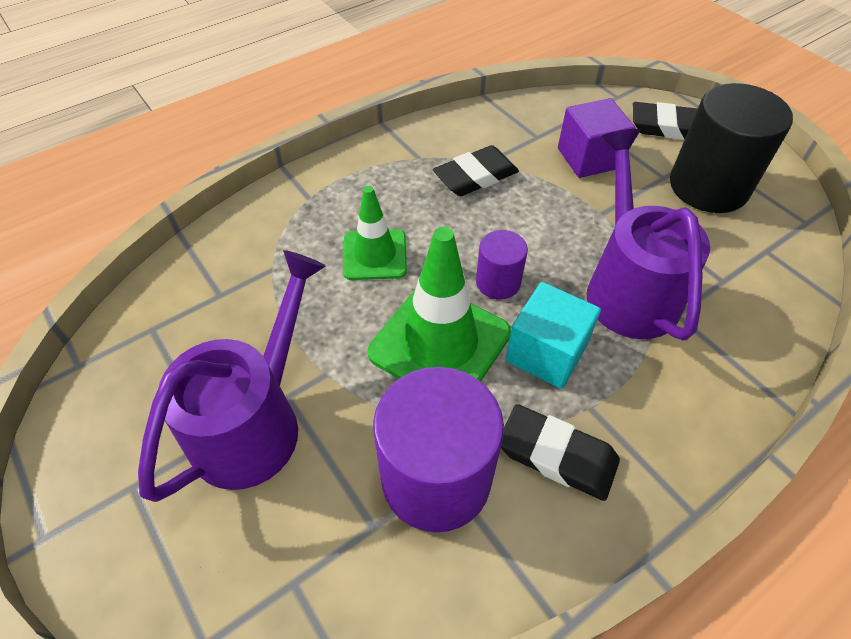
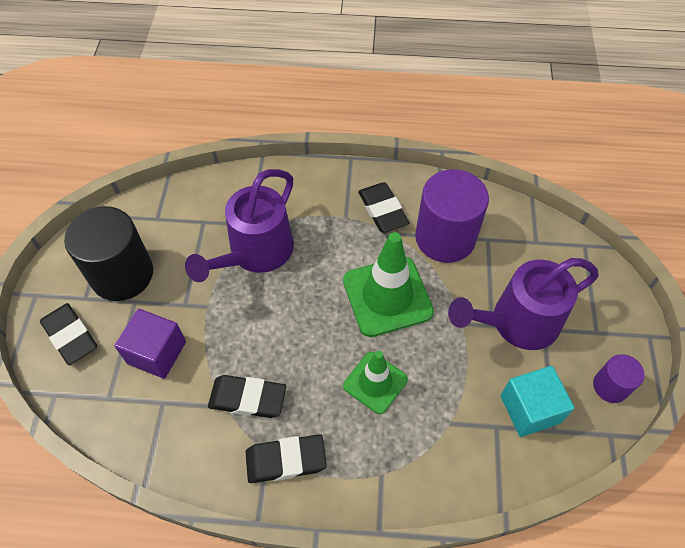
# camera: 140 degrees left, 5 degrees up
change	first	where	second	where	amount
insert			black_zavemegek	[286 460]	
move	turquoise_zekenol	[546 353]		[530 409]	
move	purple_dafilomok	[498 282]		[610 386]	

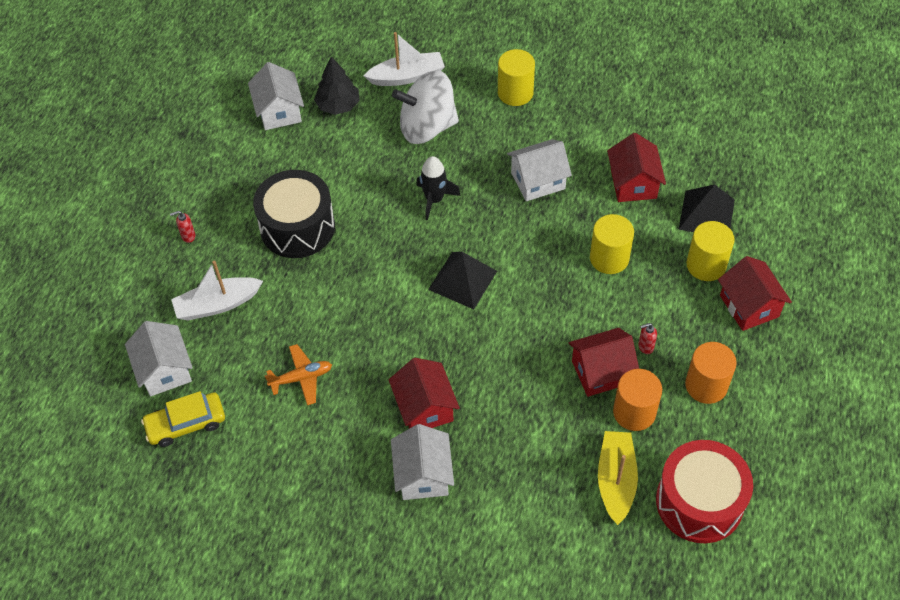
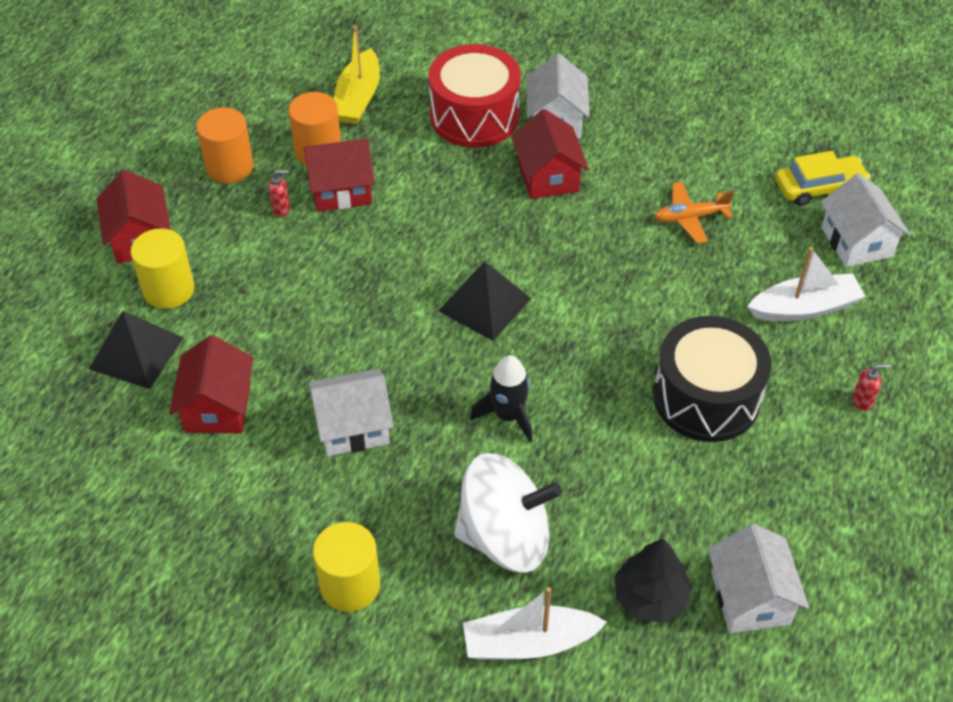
# camera: 175 degrees left, 5 degrees down
change	first	where	second	where	amount
move	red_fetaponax	[699 502]		[474 116]	
delete	yellow_dafilomok	[609 258]			

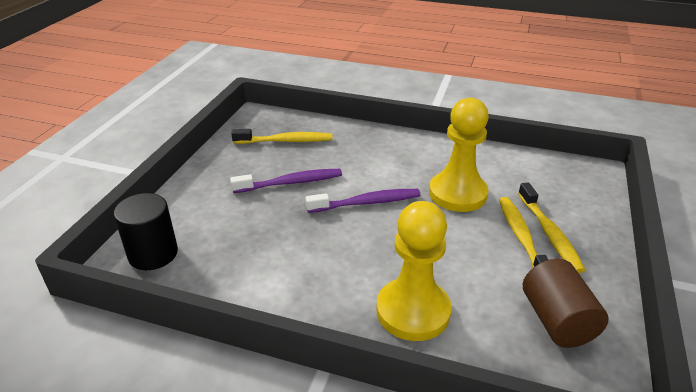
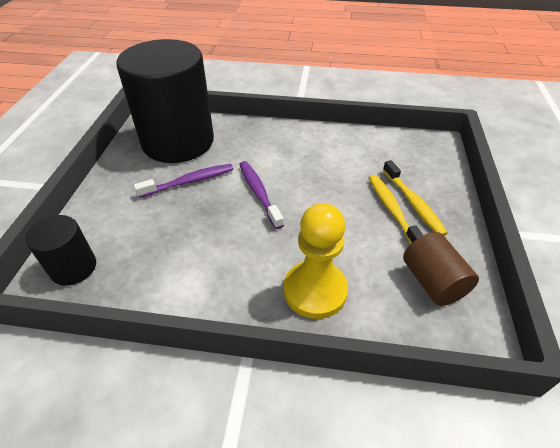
# camera: 10 degrees left, 10 degrees up
change	first	where	second	where	amount
replace	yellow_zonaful	[286 141]	black_dafilomok	[178 141]	
rotate	purple_zonaful	[367 203]		[259 193]	90 degrees counterclockwise
delete	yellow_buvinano	[457 193]			

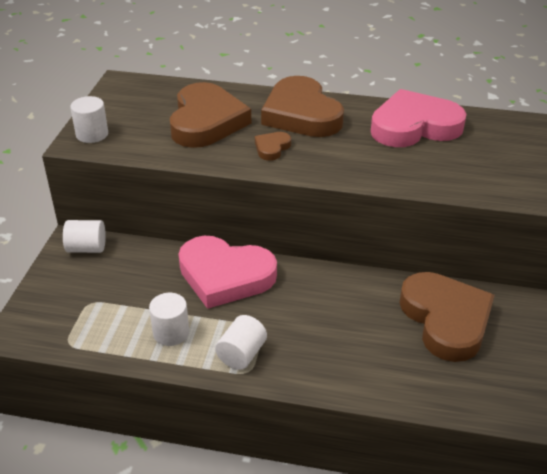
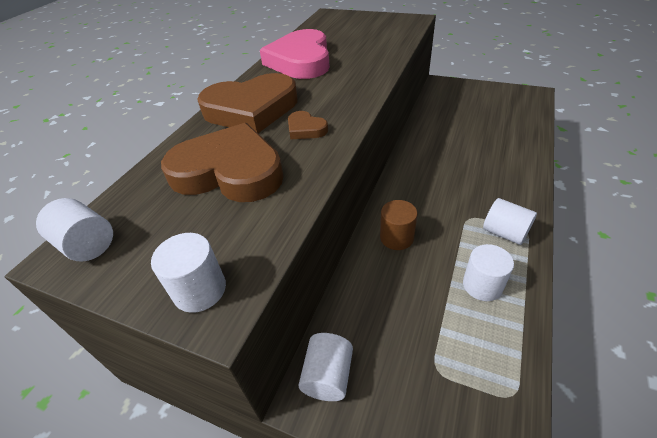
# camera: 75 degrees left, 5 degrees up
change	first	where	second	where	amount
insert			white_dafilomok	[87 244]	
replace	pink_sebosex	[225 276]	brown_dafilomok	[396 237]	
delete	brown_sebosex	[446 319]			

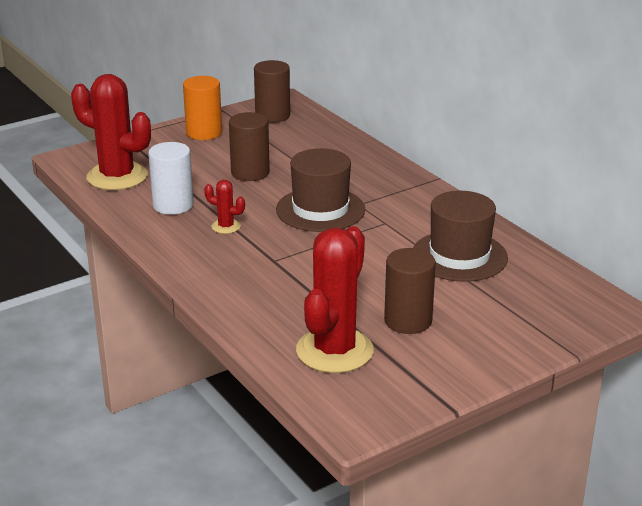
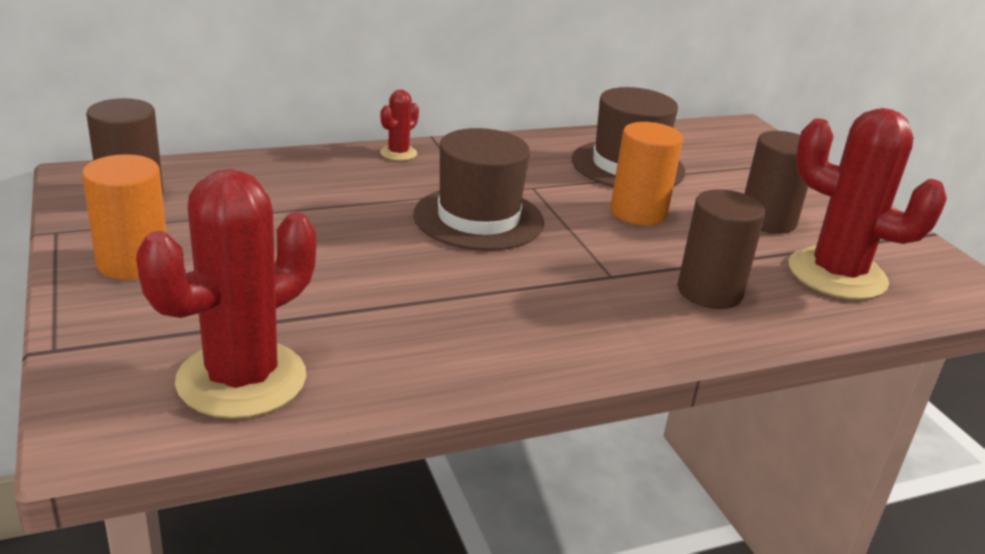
# camera: 80 degrees left, 0 degrees up
change	first	where	second	where	amount
move	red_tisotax	[226 226]		[398 153]	
insert			orange_dafilomok	[638 212]	
move	brown_dafilomok	[250 173]		[709 292]	
delete	white_dafilomok	[173 205]			

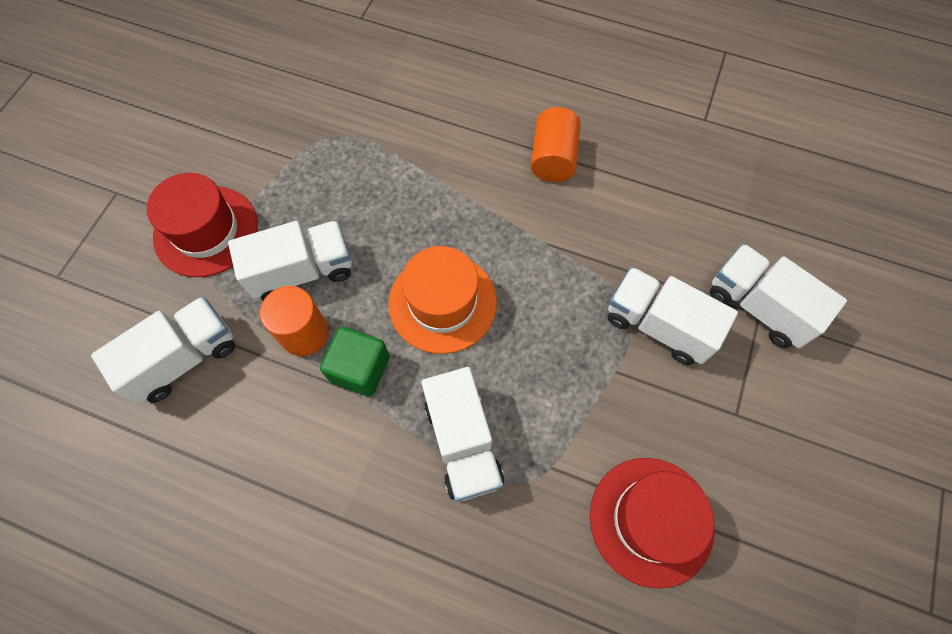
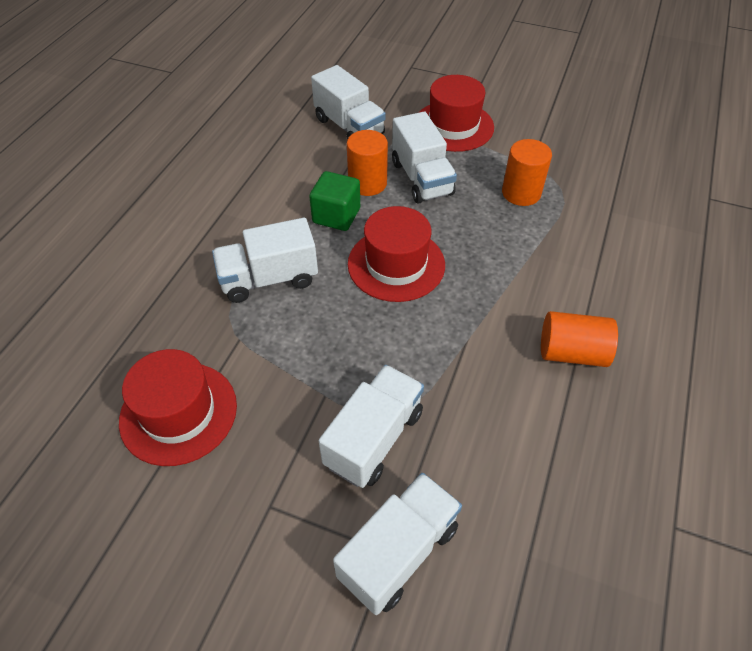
# camera: 90 degrees right, 15 degrees down
change	first	where	second	where	amount
recolor	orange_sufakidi	[442 303]	red_sufakidi	[396 264]	
insert			orange_dafilomok	[521 193]	

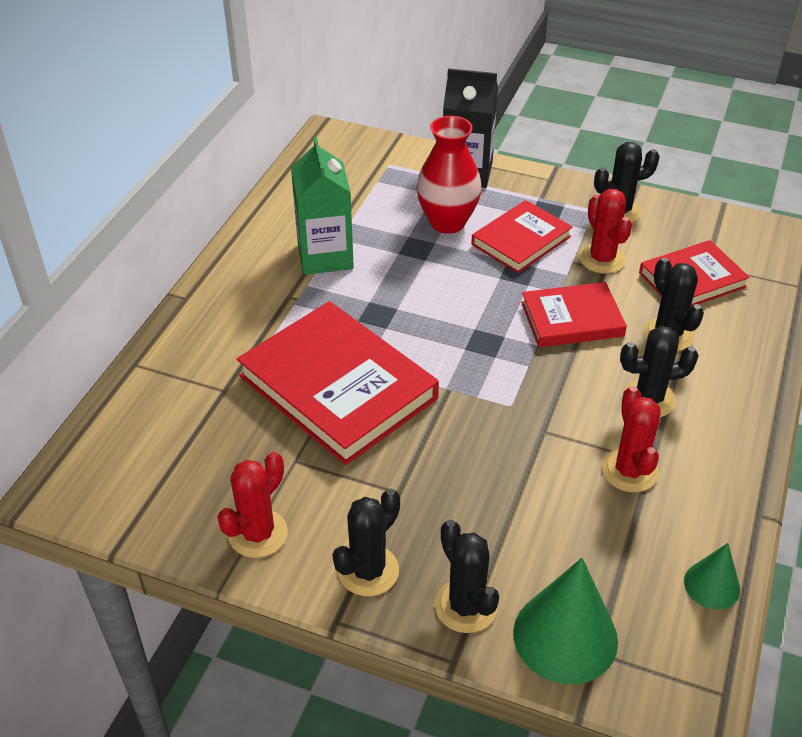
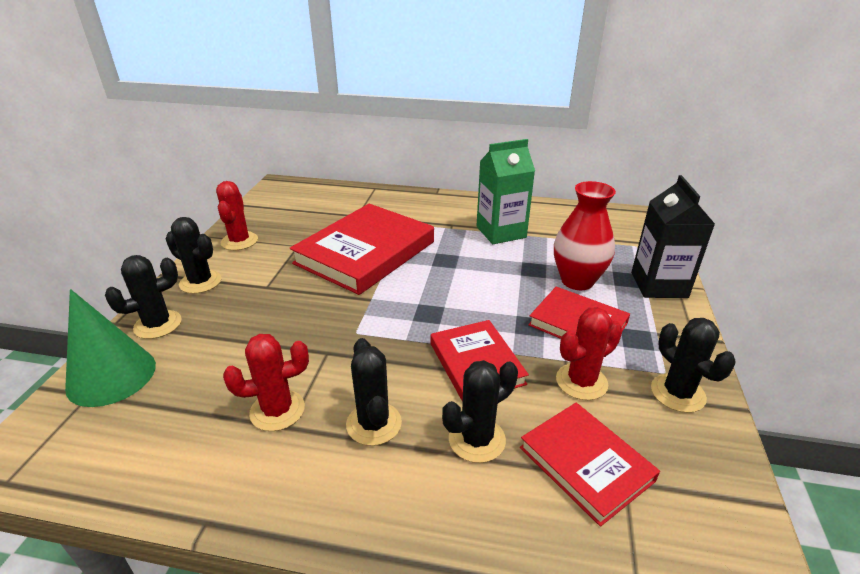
# camera: 80 degrees right, 10 degrees down
change	first	where	second	where	amount
rotate	red_tisotax	[258 534]		[239 241]	60 degrees clockwise
delete	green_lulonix	[712 585]			

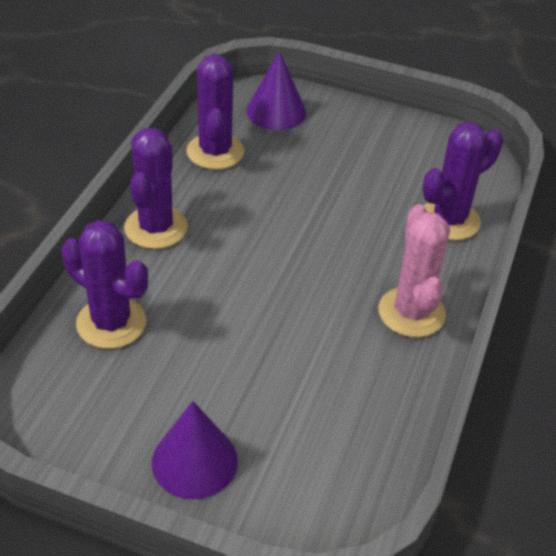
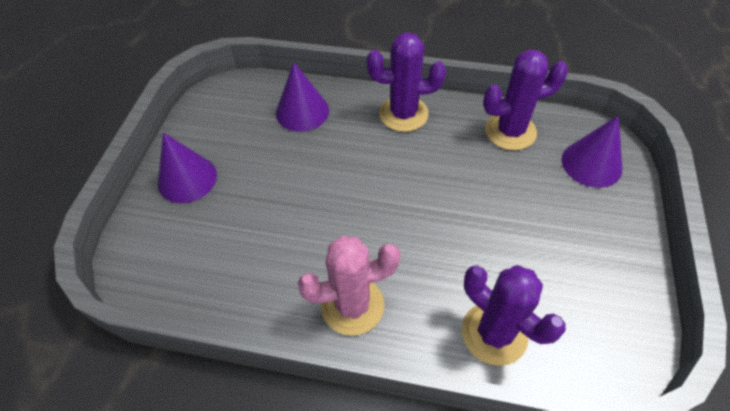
# camera: 85 degrees right, 10 degrees up
change	first	where	second	where	amount
replace	purple_tisotax	[111 323]	purple_lulonix	[302 111]	

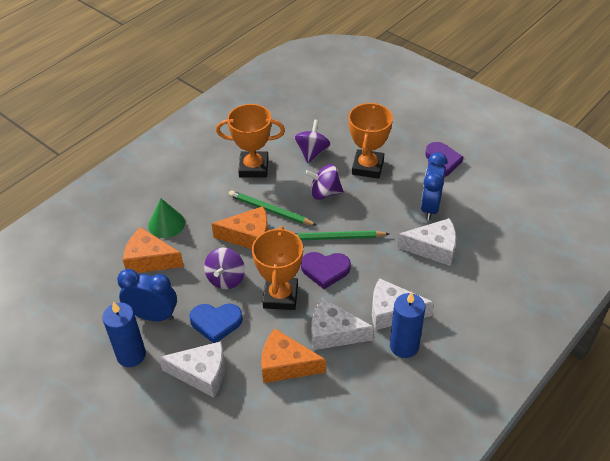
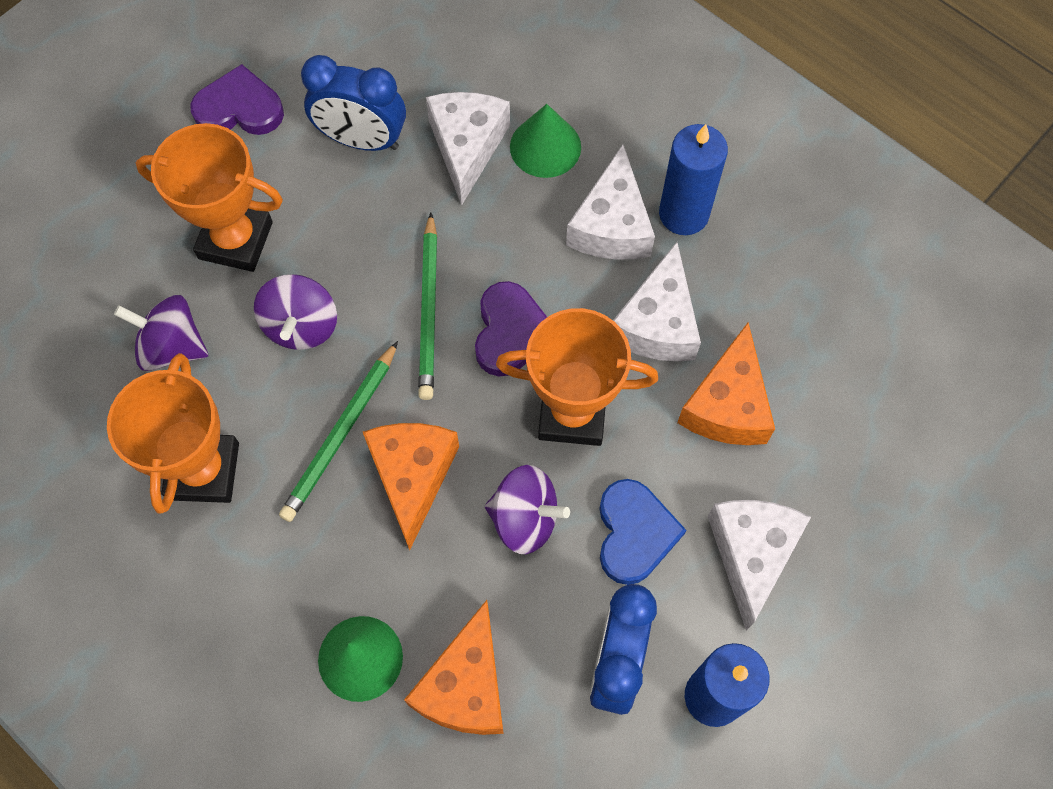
# camera: 90 degrees left, 20 degrees up
change	first	where	second	where	amount
insert			green_lulonix	[545 146]	

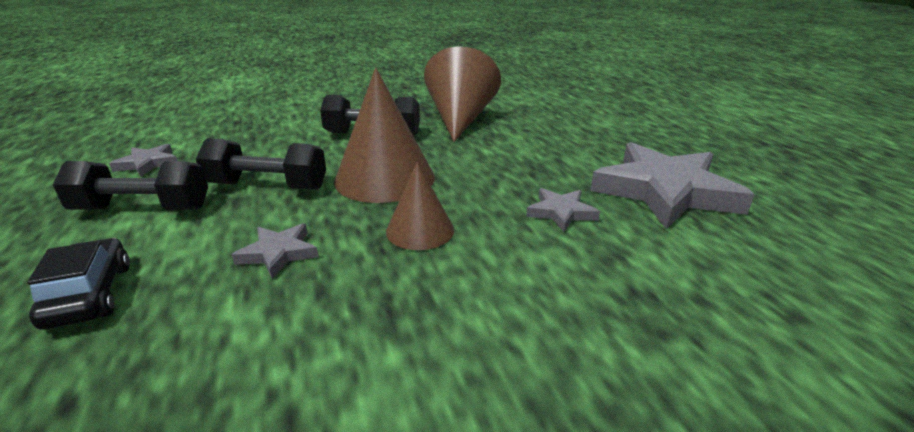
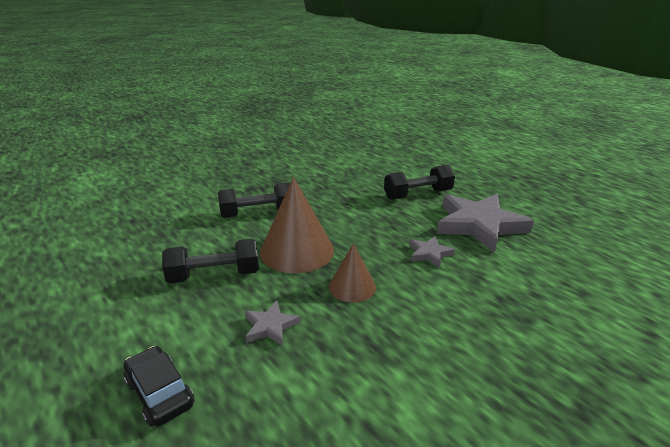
# camera: 20 degrees left, 0 degrees up
change	first	where	second	where	amount
move	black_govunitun	[142 209]		[418 195]	
delete	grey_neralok	[148 164]			
delete	brown_lulonix	[460 119]			

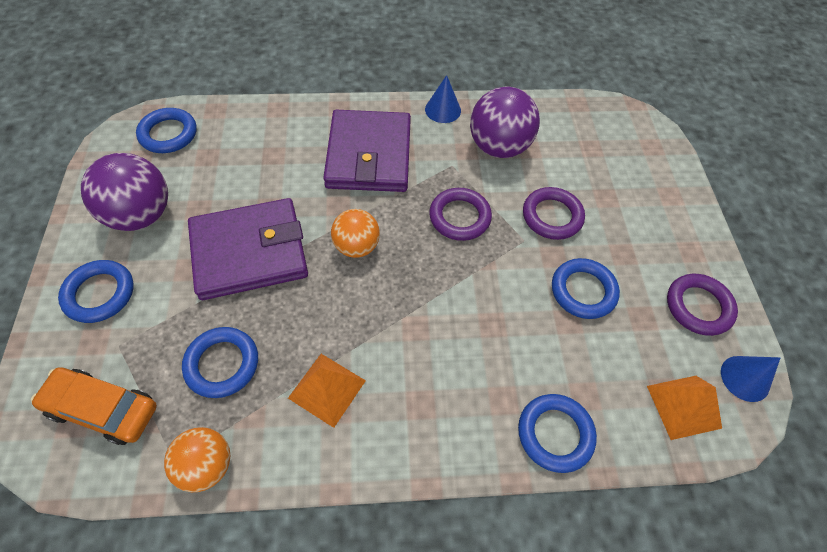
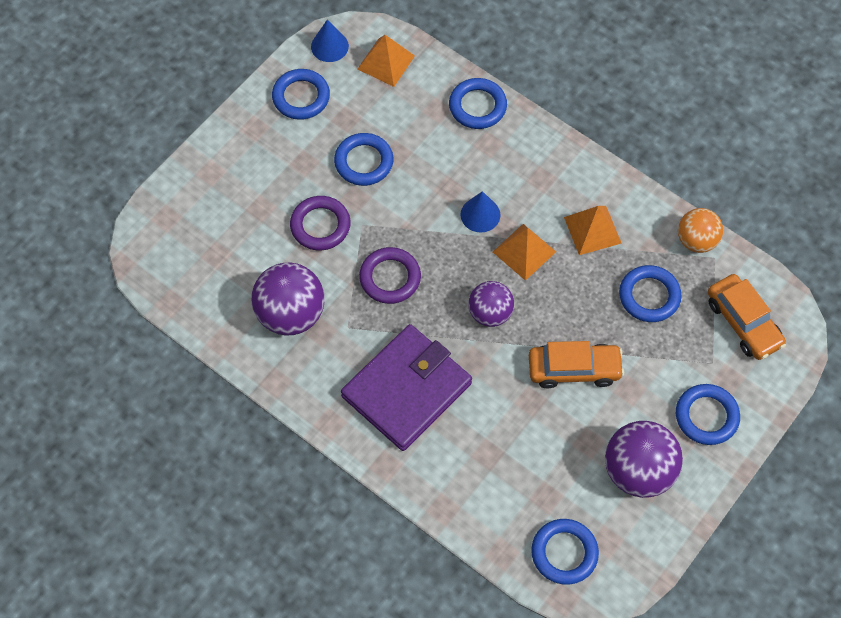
# camera: 135 degrees left, 5 degrees up
change	first	where	second	where	amount
recolor	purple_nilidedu	[698 307]	blue_nilidedu	[301 97]	
move	blue_lulonix	[443 110]		[480 214]	
recolor	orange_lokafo	[356 246]	purple_lokafo	[490 313]	
insert			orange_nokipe	[524 252]	
replace	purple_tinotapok	[249 252]	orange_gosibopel	[574 369]	

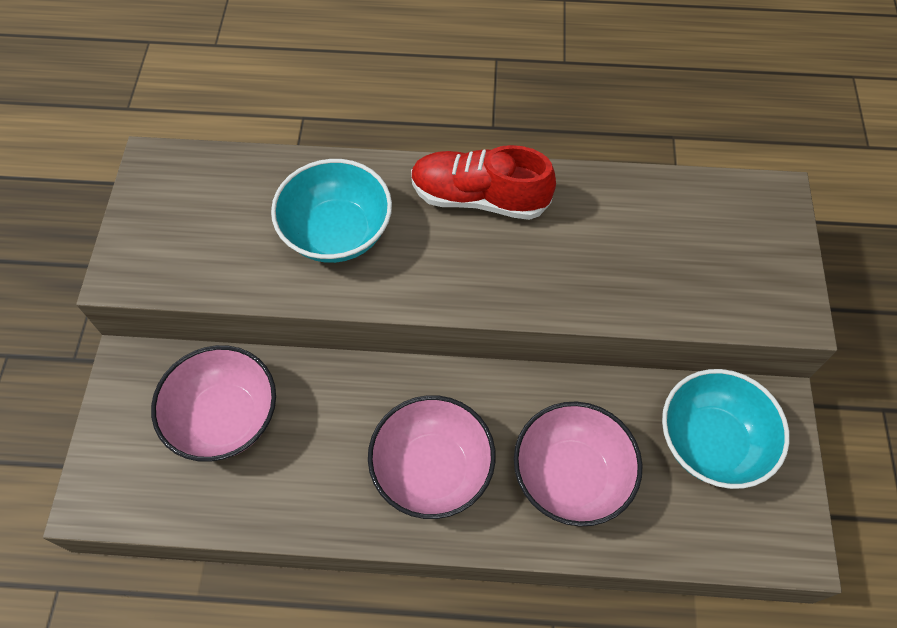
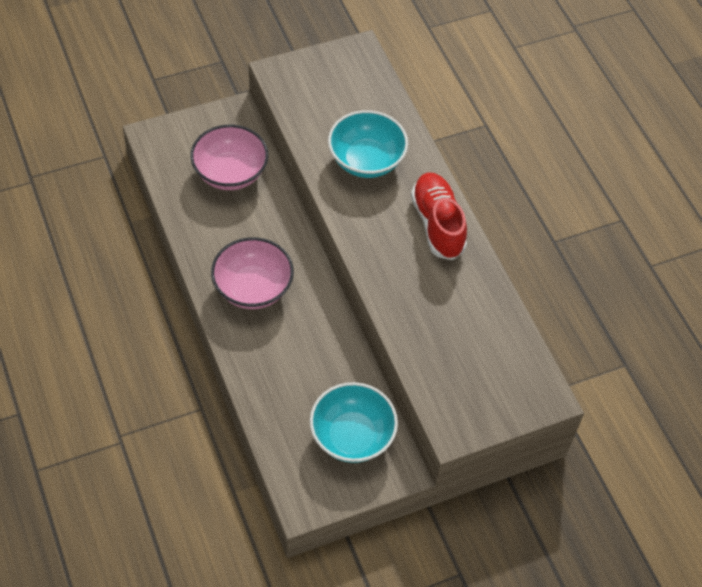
# camera: 60 degrees right, 5 degrees down
change	first	where	second	where	amount
delete	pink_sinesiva	[571 475]			

